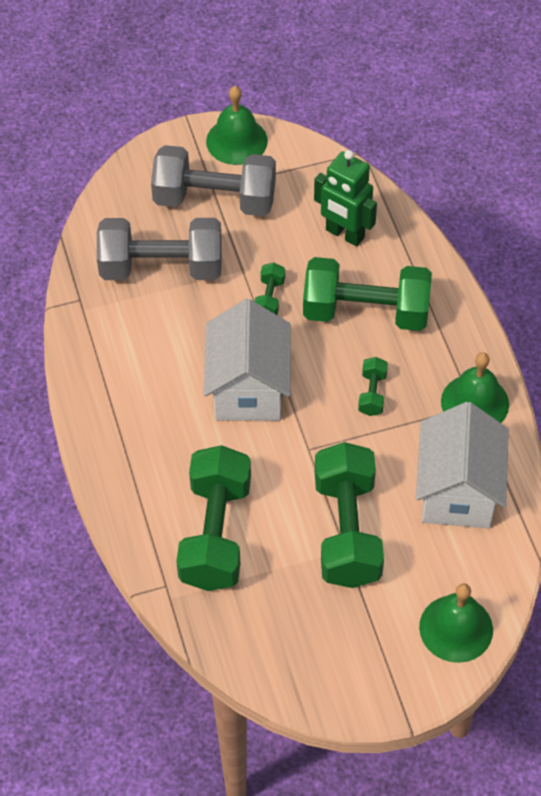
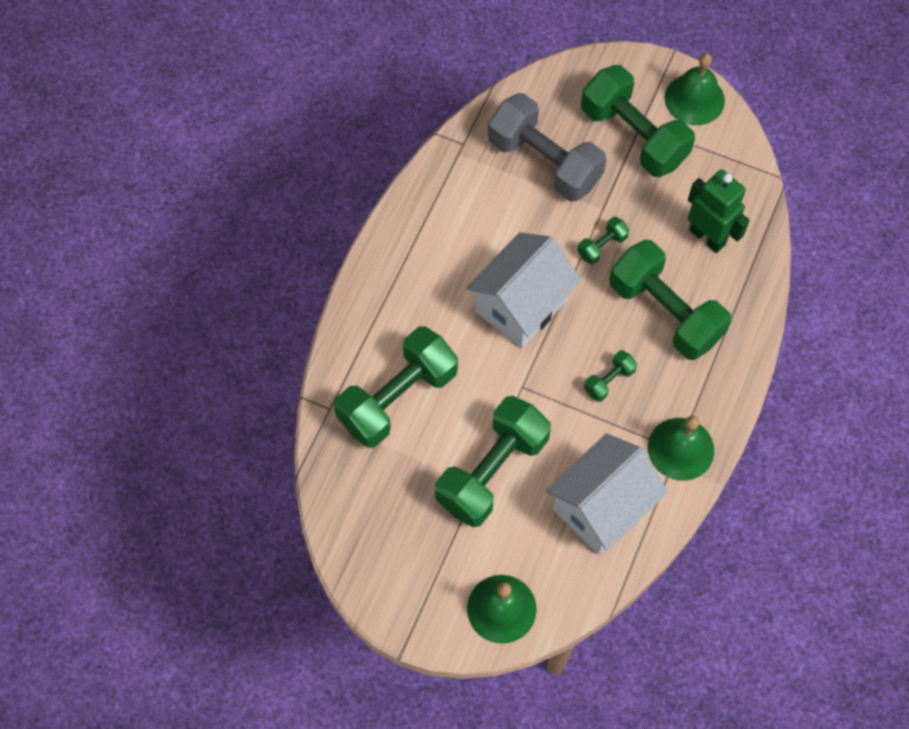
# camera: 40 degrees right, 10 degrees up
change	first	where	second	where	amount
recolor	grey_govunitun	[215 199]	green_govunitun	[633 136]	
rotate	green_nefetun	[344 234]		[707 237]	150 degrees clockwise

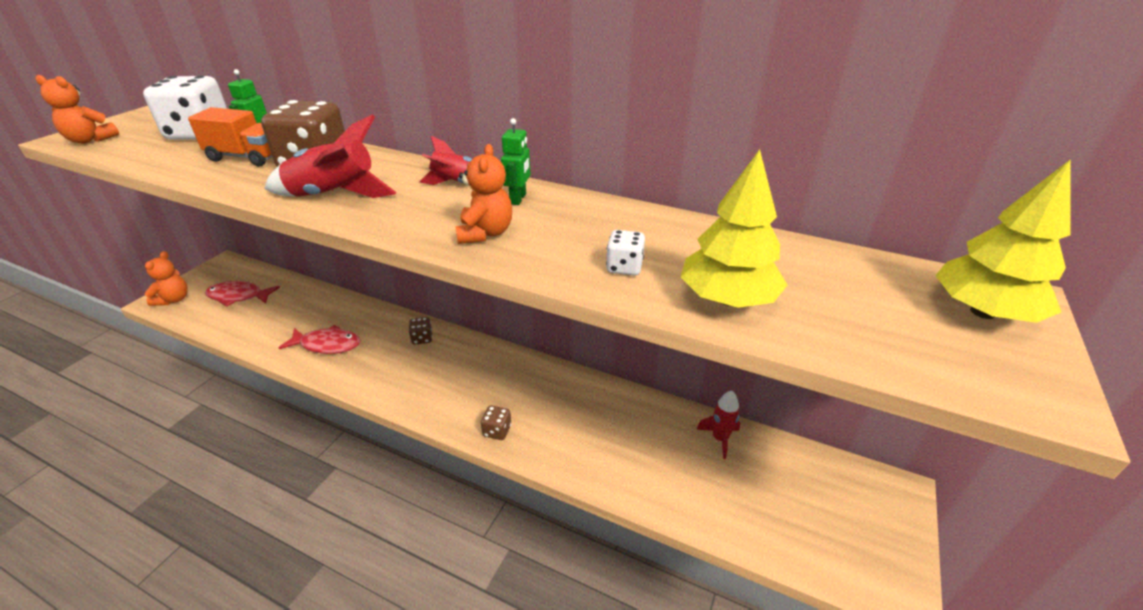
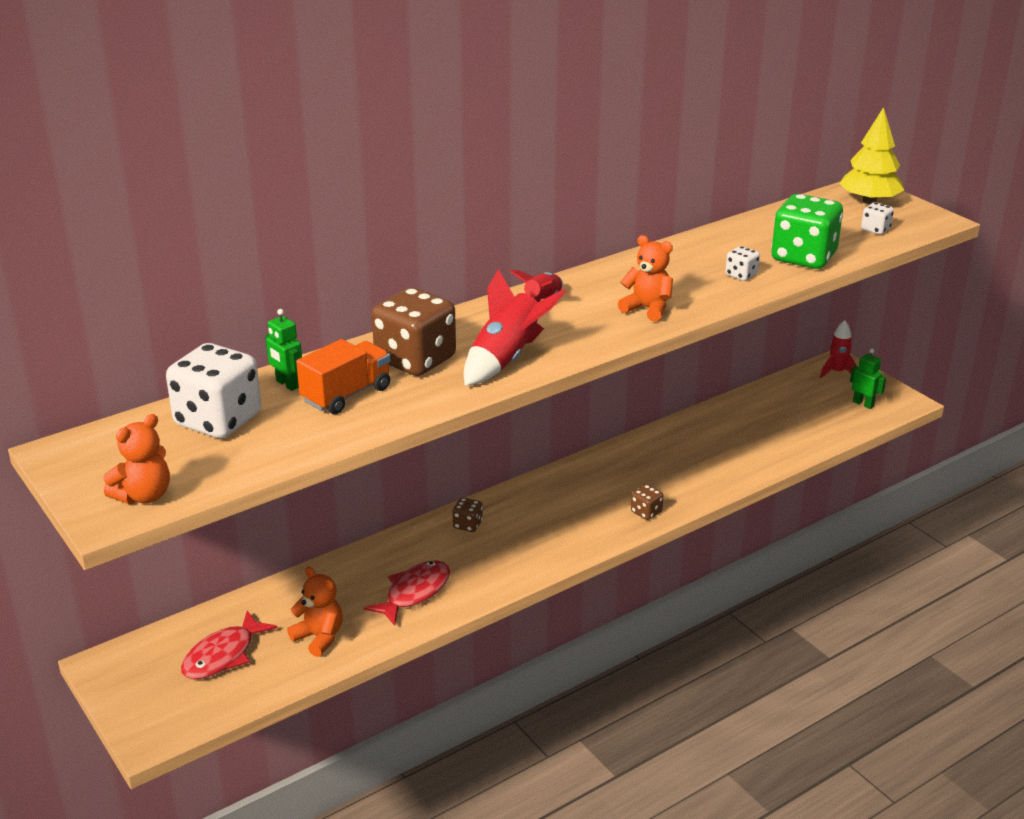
# camera: 60 degrees left, 5 degrees down
change	first	where	second	where	amount
move	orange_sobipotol	[174 299]		[319 637]	
replace	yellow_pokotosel	[727 299]	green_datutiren	[803 257]	
move	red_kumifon	[719 438]		[837 372]	
move	green_nefetun	[518 199]		[863 404]	
insert			white_datutiren	[875 229]	

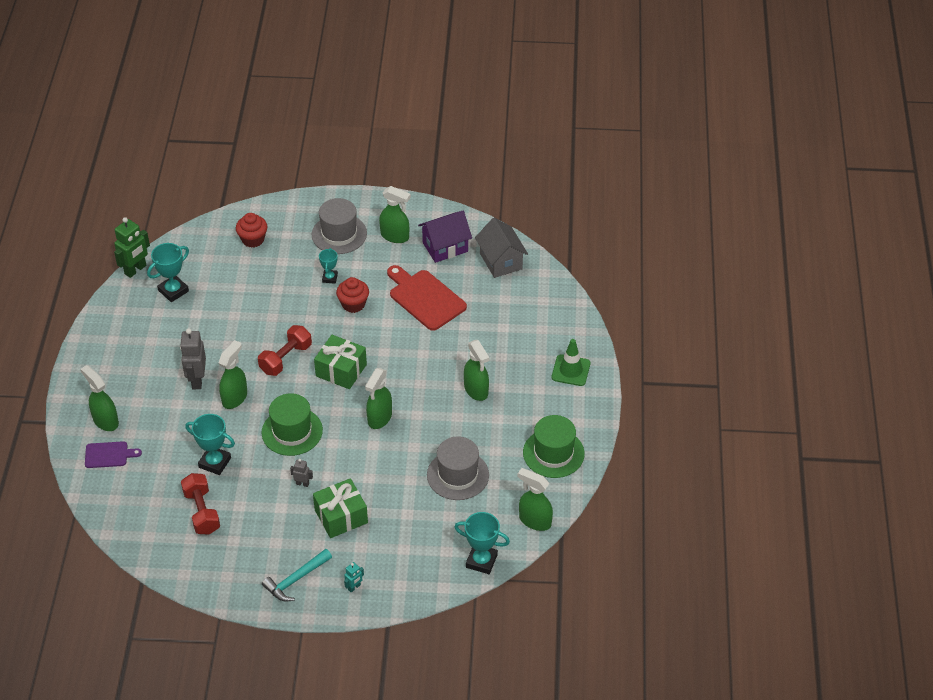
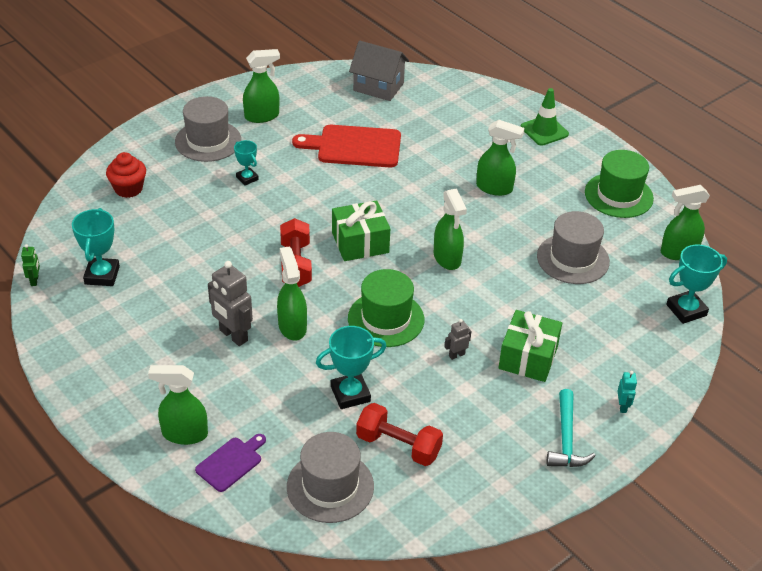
# camera: 45 degrees left, 5 degrees down
change	first	where	second	where	amount
resize	green_nefetun	[135 270]		[35 281]	x0.50
insert			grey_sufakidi	[330 486]	
delete	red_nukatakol	[353 304]			
delete	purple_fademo	[445 247]			

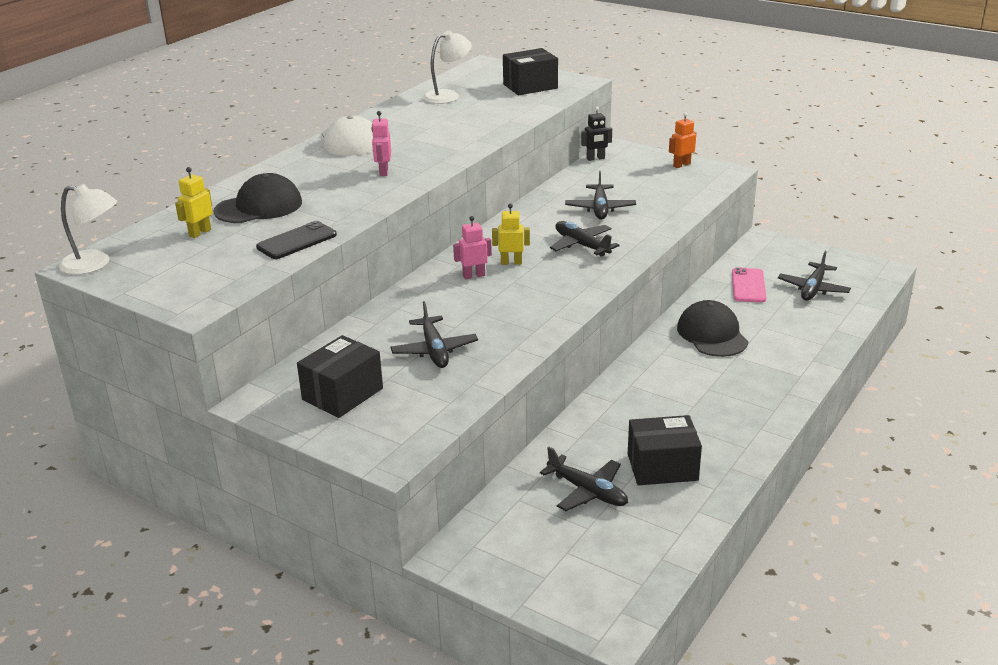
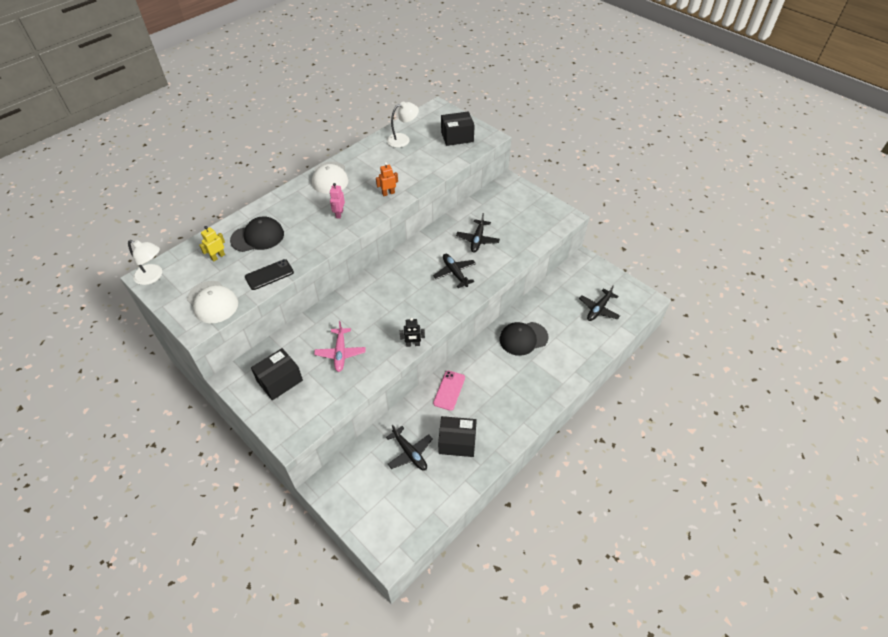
# camera: 10 degrees right, 20 degrees up
change	first	where	second	where	amount
insert			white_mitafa	[212 302]	
recolor	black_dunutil	[434 350]	pink_dunutil	[340 353]	
move	orange_nefetun	[681 165]		[388 193]	
move	black_nefetun	[595 158]		[413 344]	
move	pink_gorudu	[748 286]		[449 390]	
rotate	black_mitafa	[712 334]		[523 338]	105 degrees counterclockwise
delete	pink_nefetun	[474 276]			
delete	yellow_nefetun	[511 262]			

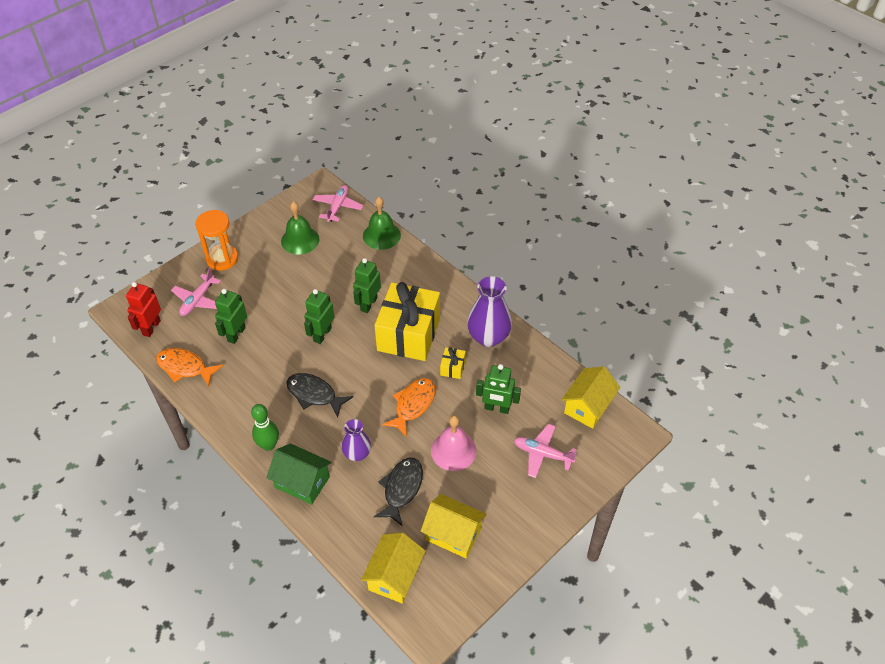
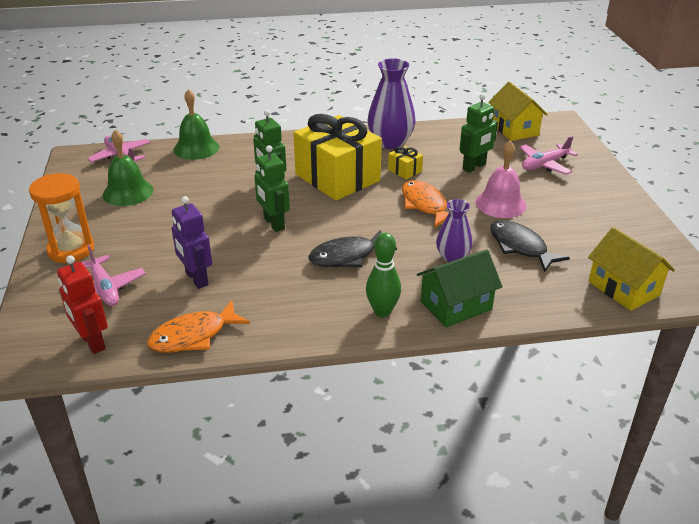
# camera: 55 degrees left, 15 degrees down
change	first	where	second	where	amount
recolor	green_nefetun	[236 334]	purple_nefetun	[196 279]	
delete	yellow_fademo	[453 534]			

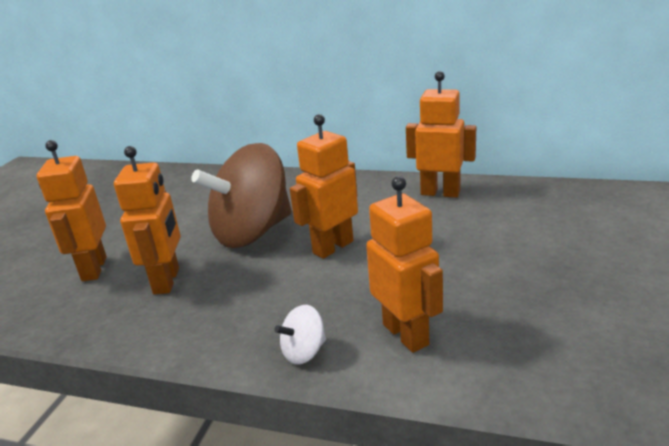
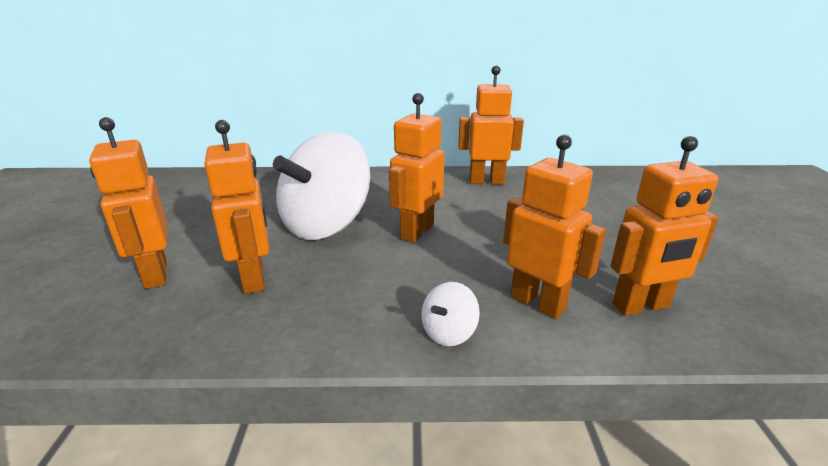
# camera: 20 degrees left, 0 degrees up
change	first	where	second	where	amount
recolor	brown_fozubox	[252 232]	white_fozubox	[326 224]	
insert			orange_nefetun	[641 306]	

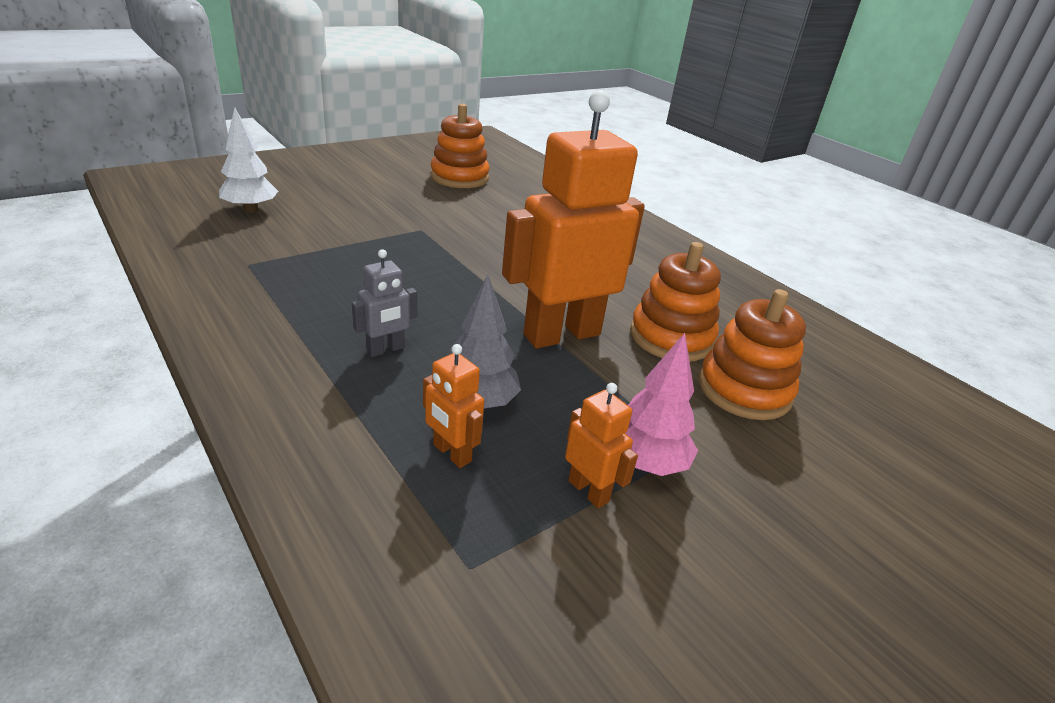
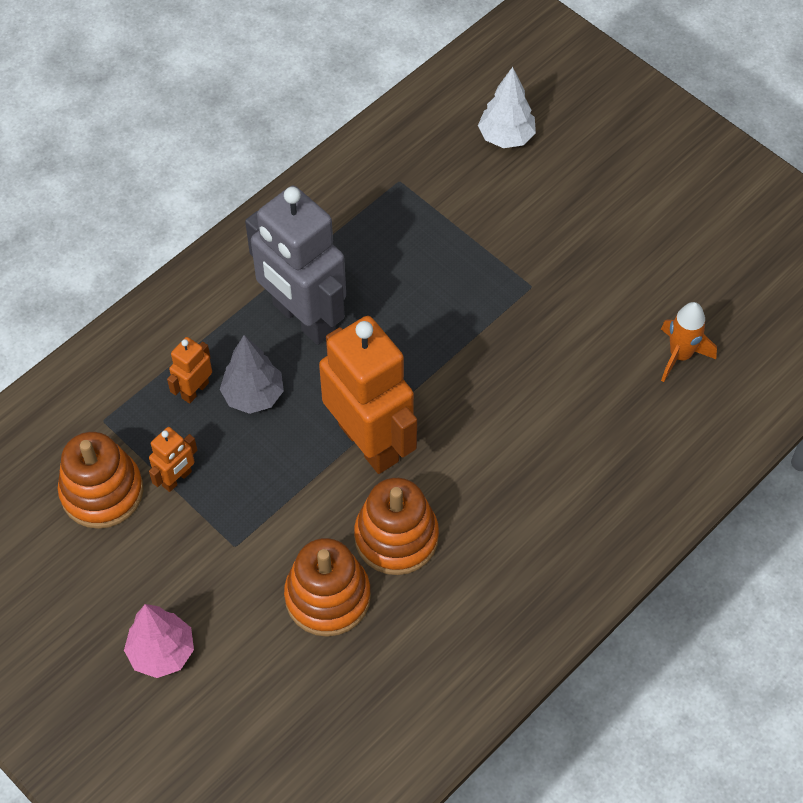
# camera: 85 degrees right, 25 degrees up
change	first	where	second	where	amount
move	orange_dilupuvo	[459 177]		[102 492]	
move	pink_pokotosel	[646 463]		[162 652]	
resize	grey_nefetun	[386 349]		[303 318]	x2.29
insert			orange_kumifon	[680 355]	

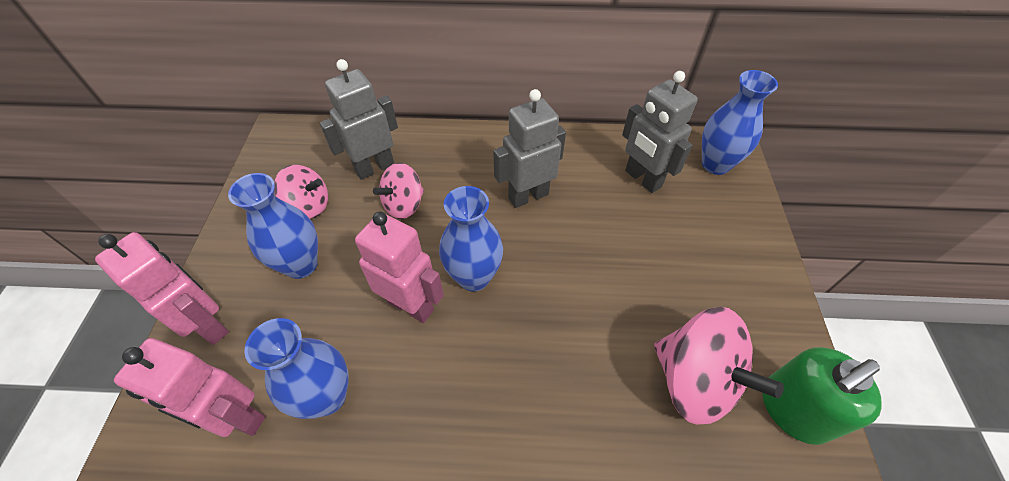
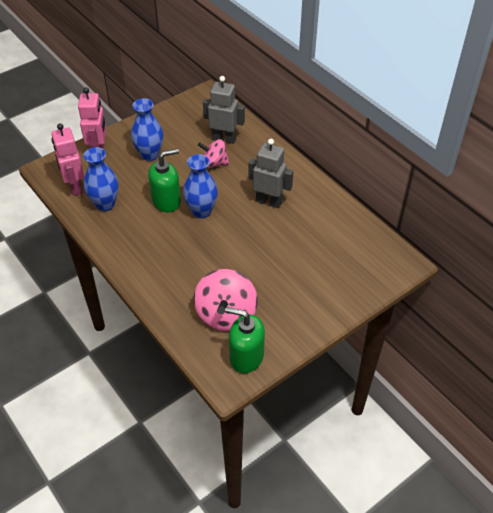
# camera: 50 degrees right, 5 degrees down
change	first	where	second	where	amount
replace	pink_nefetun	[411 305]	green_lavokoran	[166 201]	
delete	pink_fozubox	[309 206]			
delete	grey_nefetun	[642 179]			
delete	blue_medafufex	[715 164]			

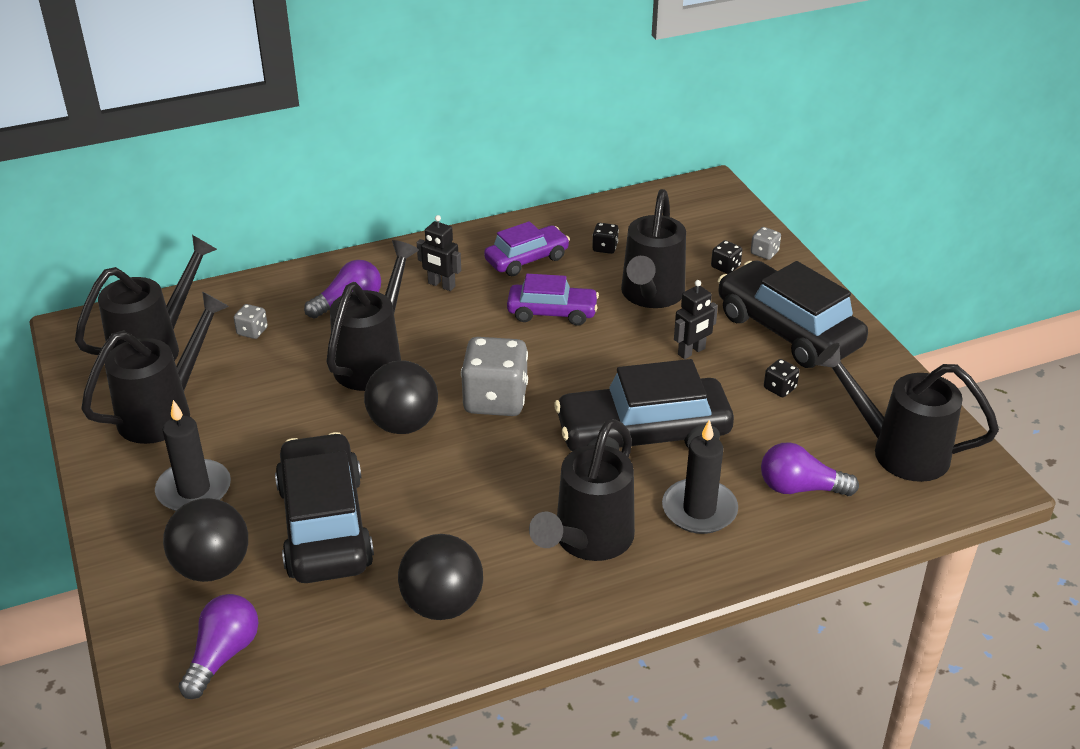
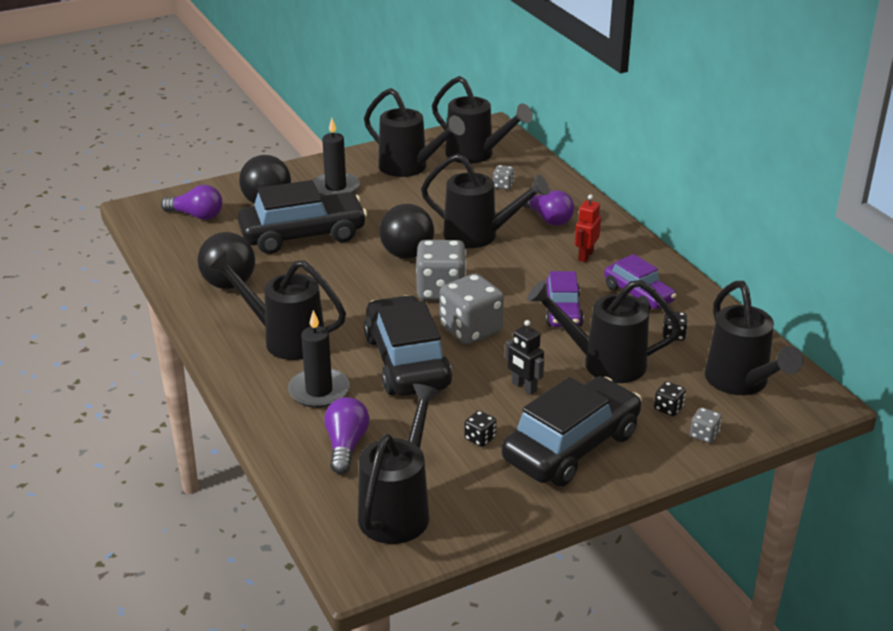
# camera: 85 degrees right, 5 degrees down
change	first	where	second	where	amount
insert			grey_datutiren	[471 330]	
recolor	black_nefetun	[441 285]	red_nefetun	[585 256]	
insert			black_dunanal	[741 383]	

